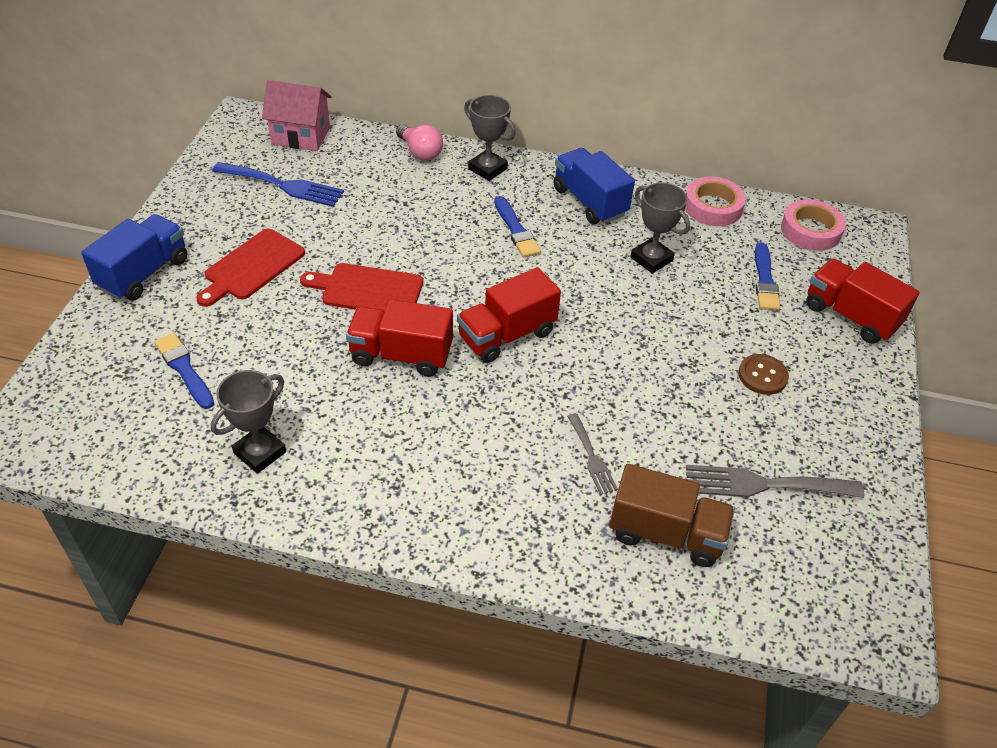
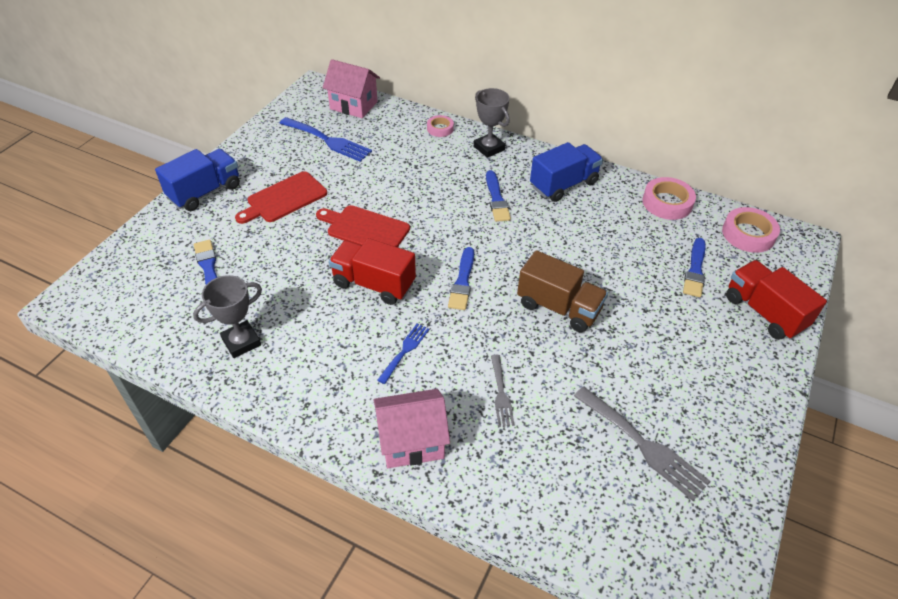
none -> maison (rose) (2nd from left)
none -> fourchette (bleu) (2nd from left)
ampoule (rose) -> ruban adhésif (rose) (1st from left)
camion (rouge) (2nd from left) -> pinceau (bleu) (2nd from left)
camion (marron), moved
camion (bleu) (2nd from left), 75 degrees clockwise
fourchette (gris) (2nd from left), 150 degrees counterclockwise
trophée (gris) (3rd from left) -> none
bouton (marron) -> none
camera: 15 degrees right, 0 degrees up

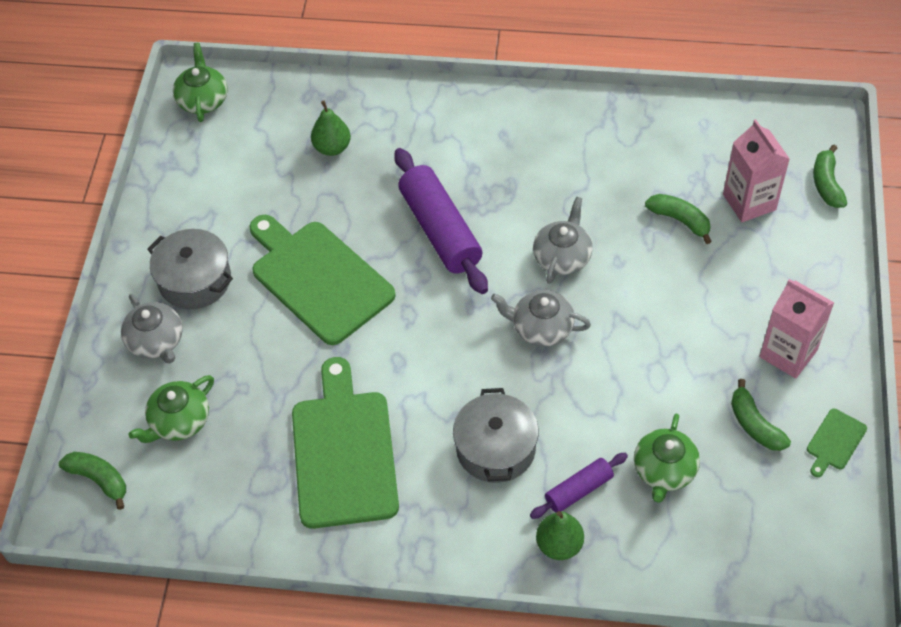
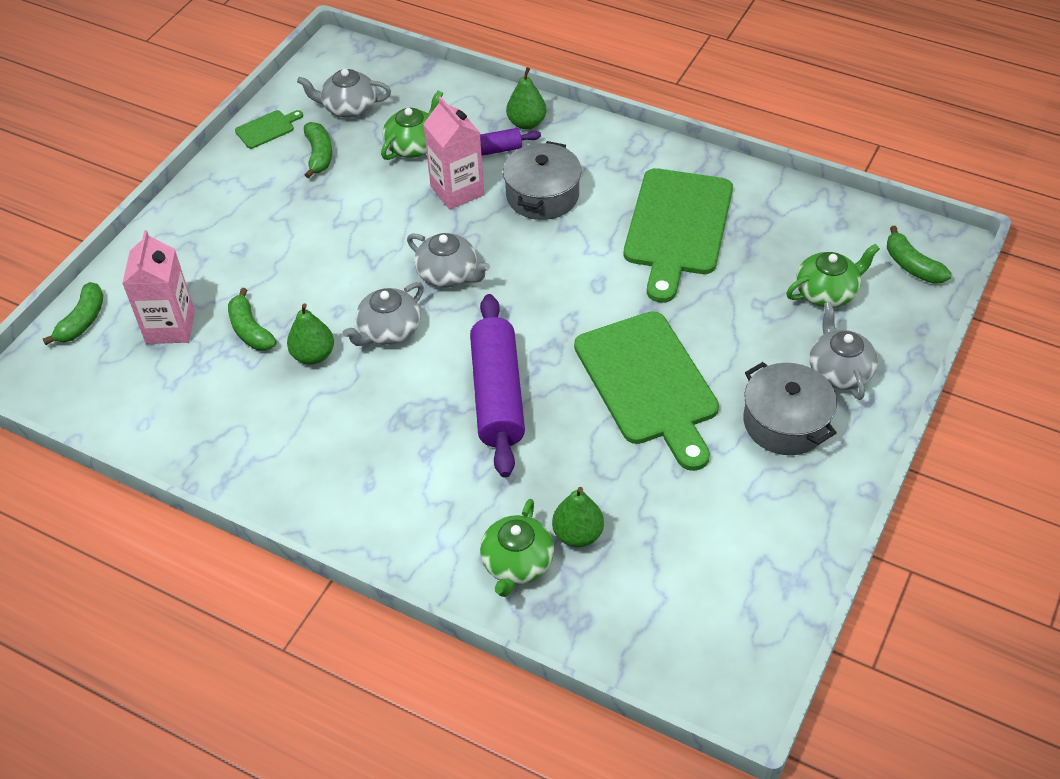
none -> poire (vert) (1st from left)
none -> théière (gris) (1st from left)
brique de lait (rose) (2nd from left), moved
théière (vert) (2nd from left), moved
camera: 160 degrees left, 5 degrees down

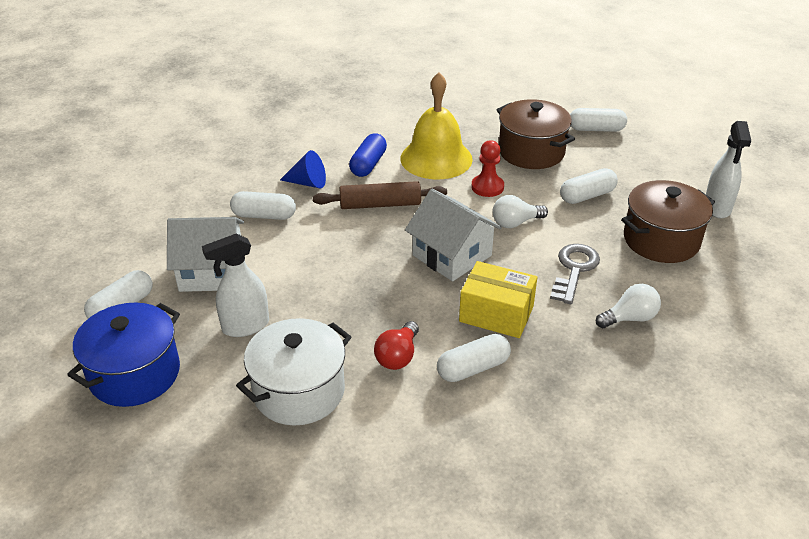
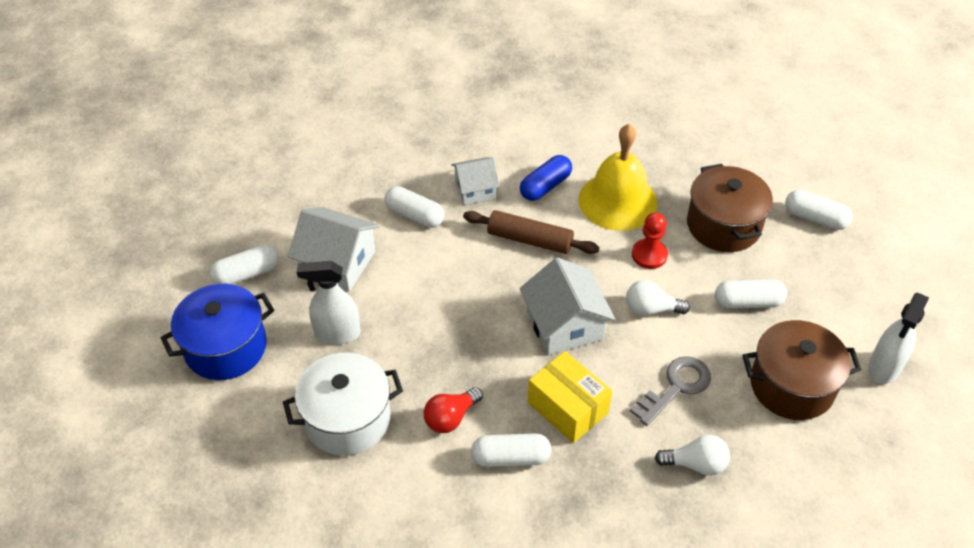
cône (bleu) -> maison (blanc) (2nd from left)
camera: 25 degrees right, 10 degrees up

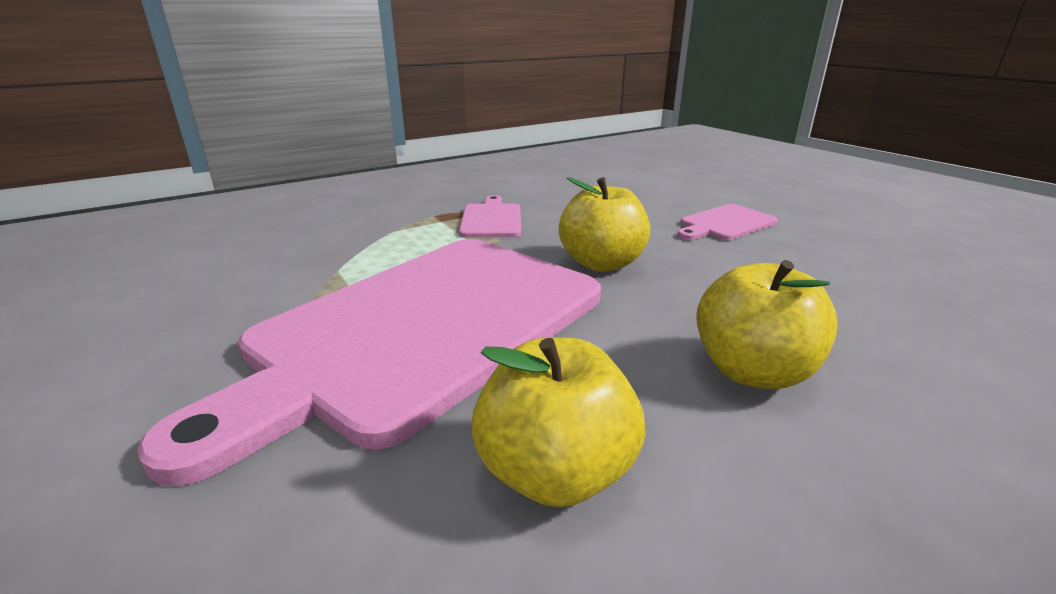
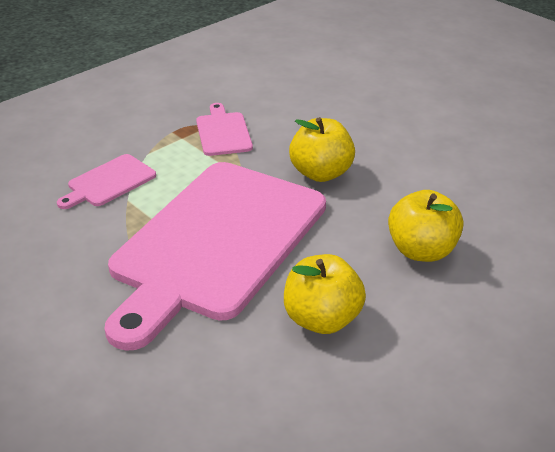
planche à découper (rose) (3rd from left in the first image) -> planche à découper (rose) (1st from left), moved
camera: 10 degrees left, 10 degrees up

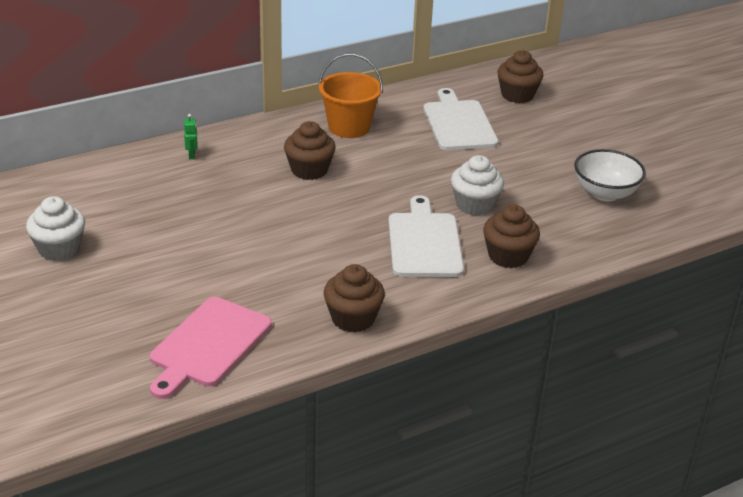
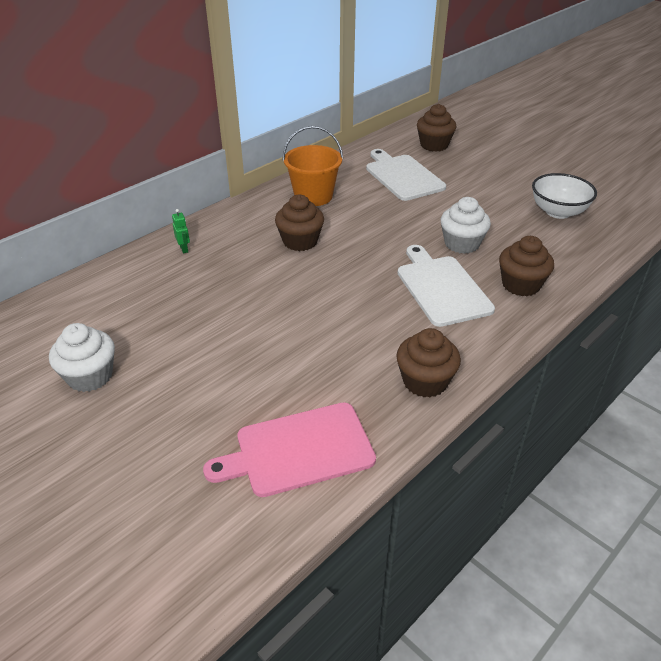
planche à découper (rose), 60 degrees clockwise
camera: 15 degrees left, 5 degrees up

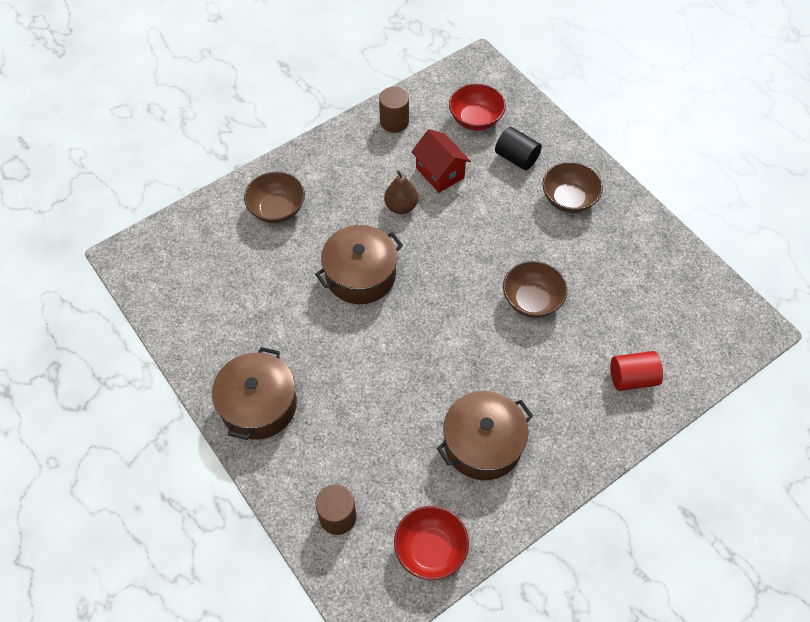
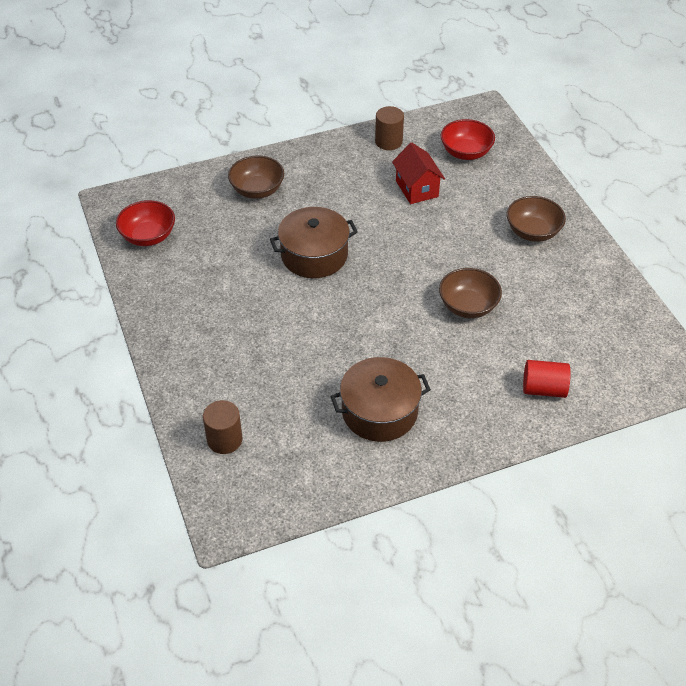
bol (rouge) (1st from left), moved
marmite (marron) (1st from left) -> none
poire (marron) -> none
cylindre (noir) -> none
camera: 15 degrees right, 10 degrees down

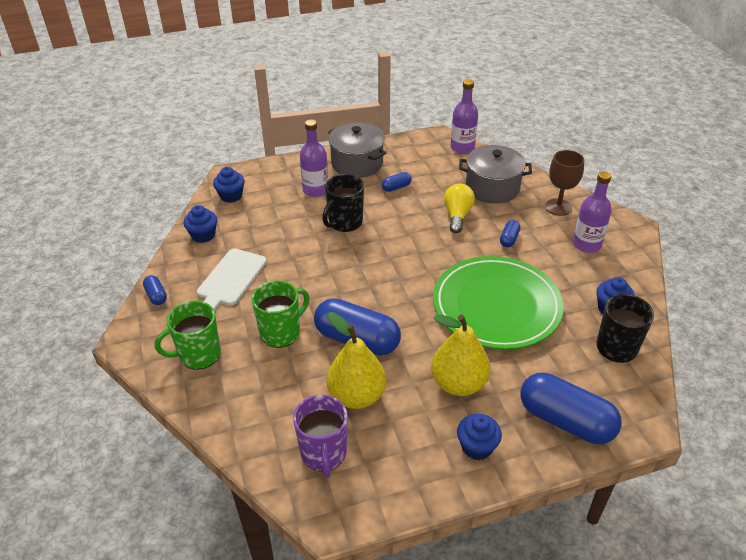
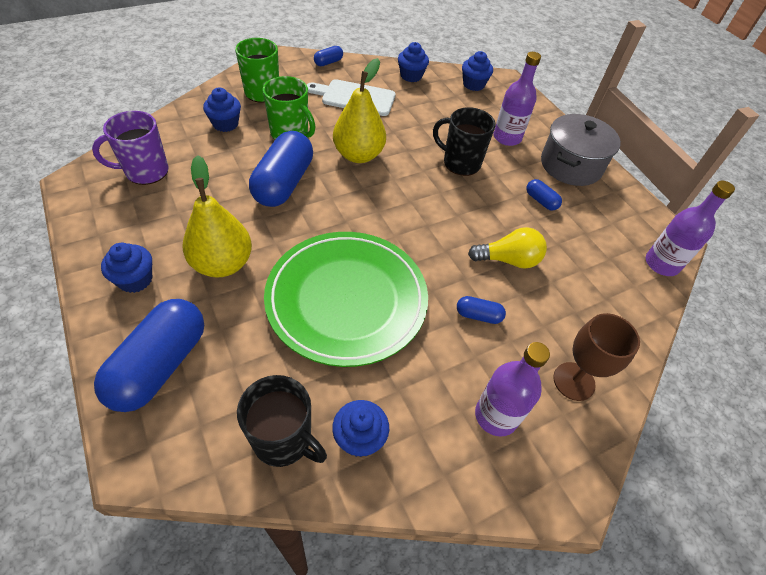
none -> muffin (bleu) (2nd from left)
poire (jaune) (1st from left in the first image) -> poire (jaune) (2nd from left), moved
marmite (gris) (2nd from left) -> none
camera: 75 degrees right, 10 degrees up

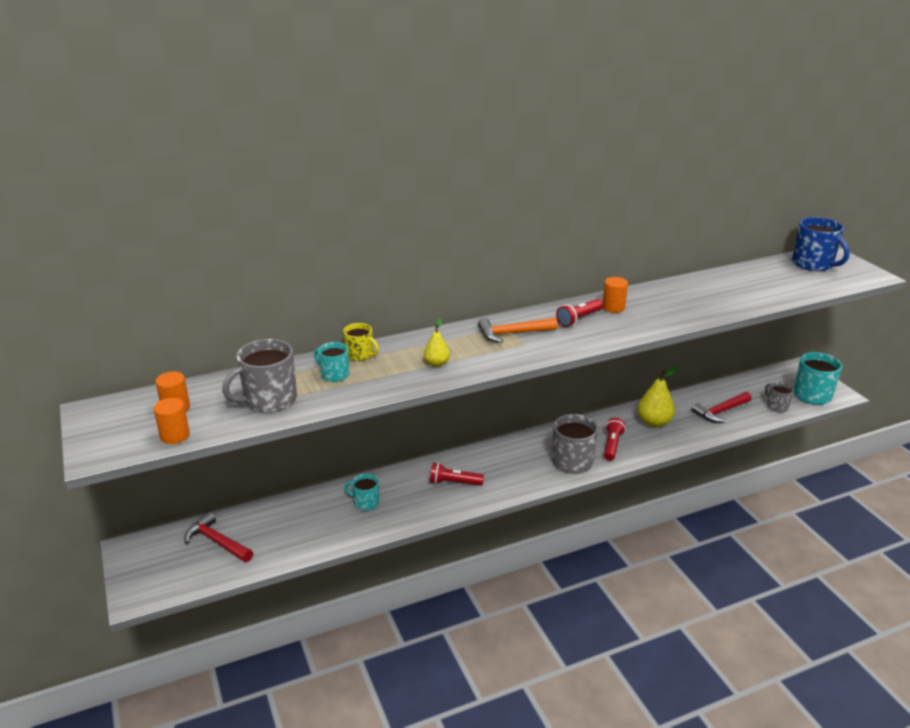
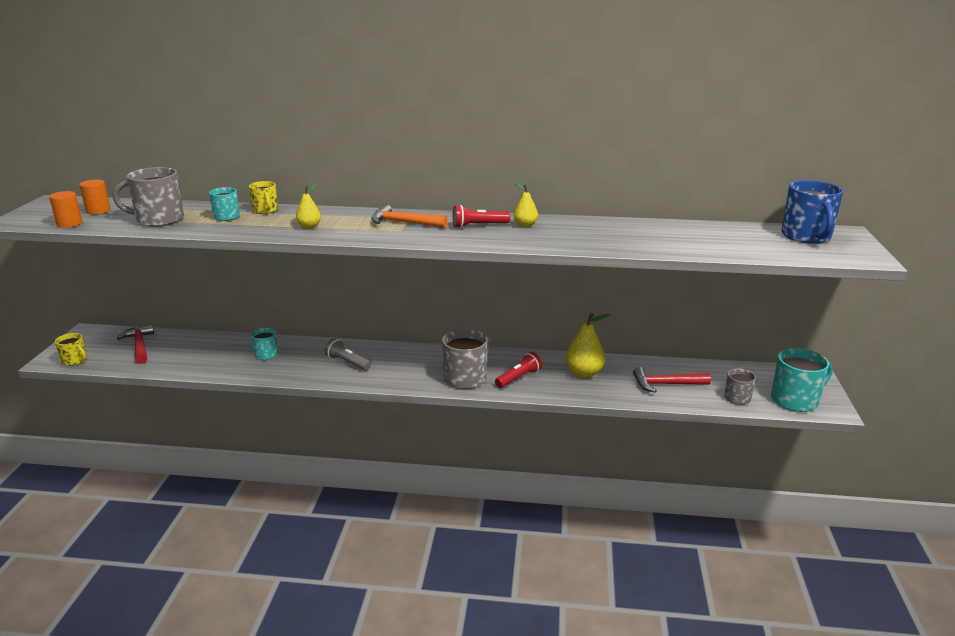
none -> tasse (jaune) (1st from left)
lampe de poche (rouge) (1st from left) -> lampe de poche (gris)
cylindre (orange) (3rd from left) -> poire (jaune) (2nd from left)
camera: 30 degrees right, 5 degrees down

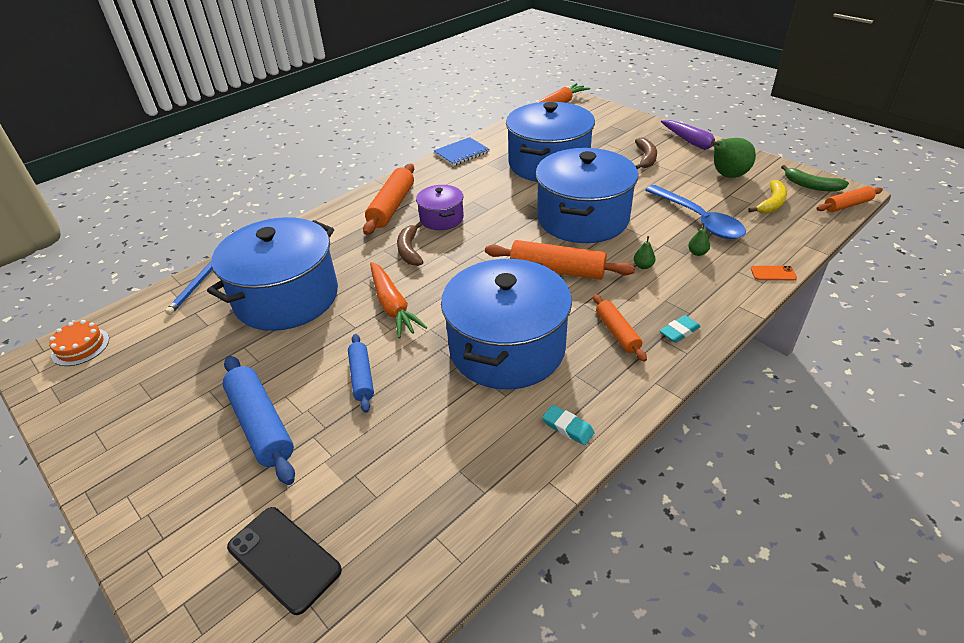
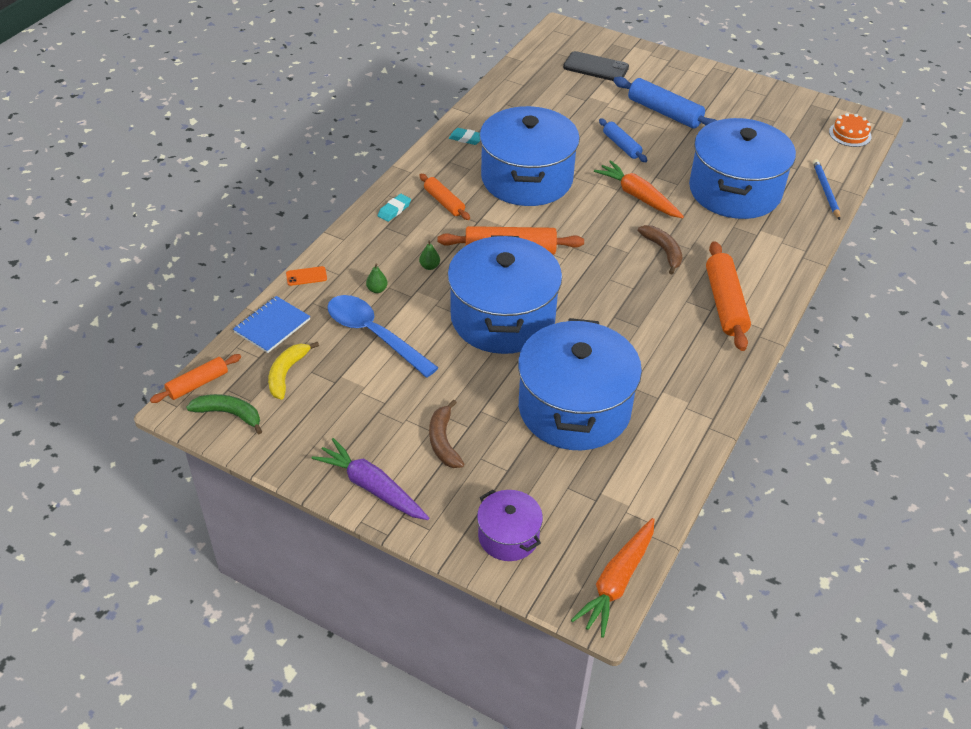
carnet (bleu), moved
marmite (violet), moved
poire (vert) (3rd from left) -> none
camera: 160 degrees right, 5 degrees up

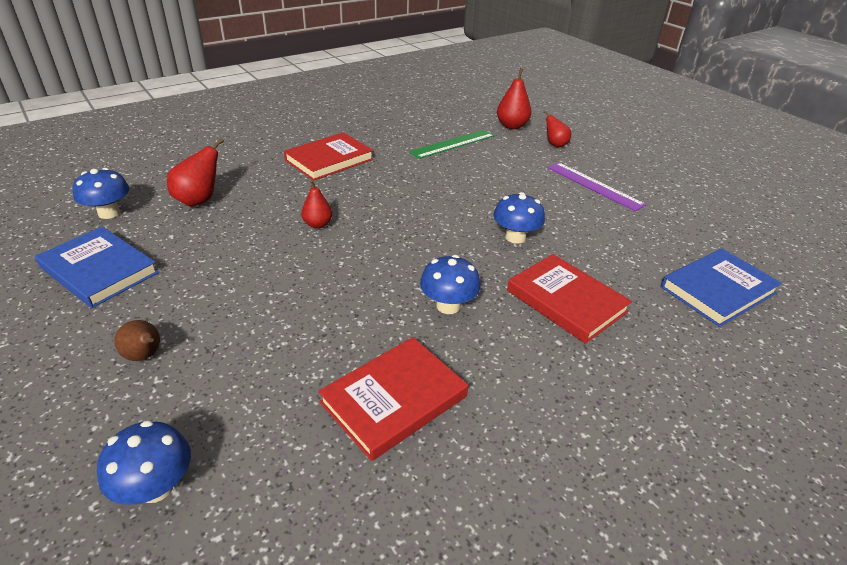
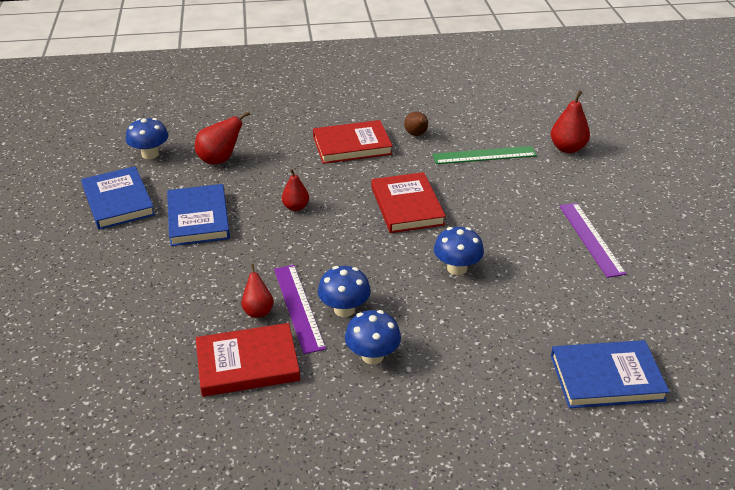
none -> livre (bleu) (2nd from left)
poire (rouge) (4th from left in the first image) -> poire (rouge) (2nd from left), moved
none -> règle (violet) (1st from left)
champignon (bleu) (2nd from left in the first image) -> champignon (bleu) (3rd from left), moved
livre (rouge) (3rd from left), moved
poire (marron), moved
camera: 30 degrees right, 0 degrees up

